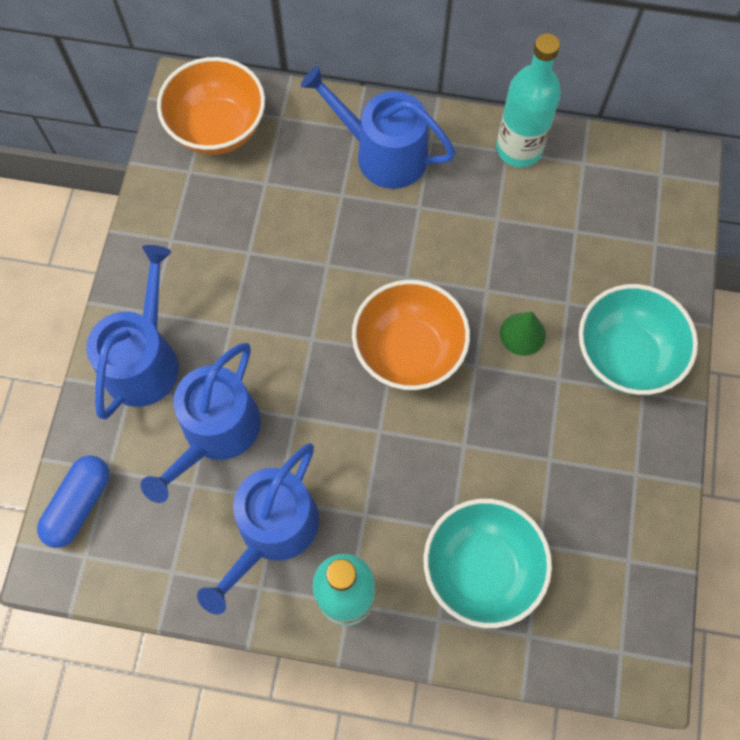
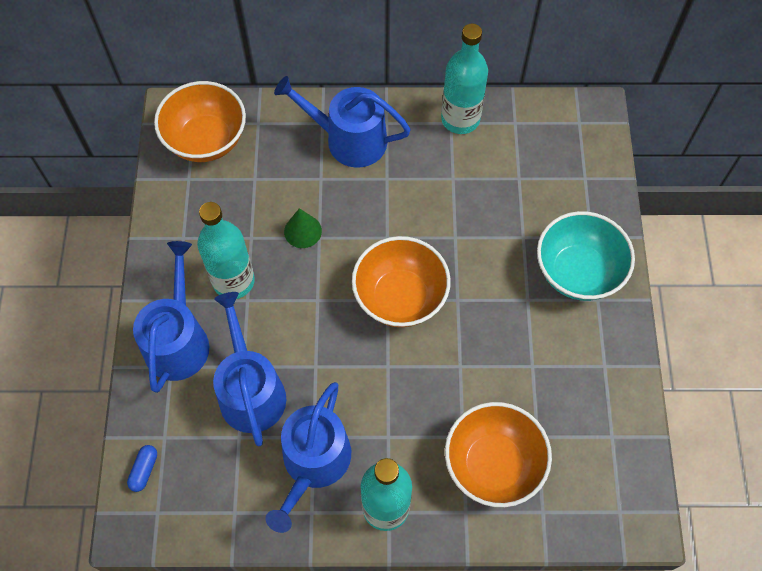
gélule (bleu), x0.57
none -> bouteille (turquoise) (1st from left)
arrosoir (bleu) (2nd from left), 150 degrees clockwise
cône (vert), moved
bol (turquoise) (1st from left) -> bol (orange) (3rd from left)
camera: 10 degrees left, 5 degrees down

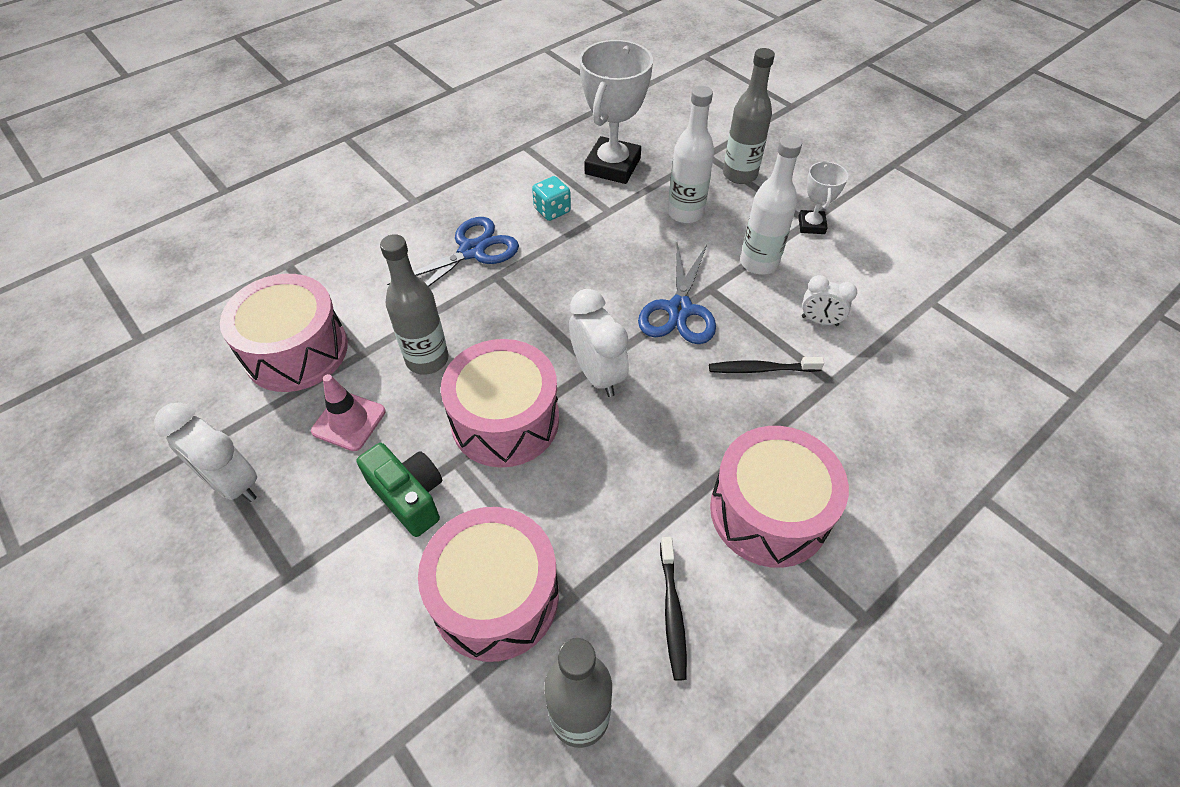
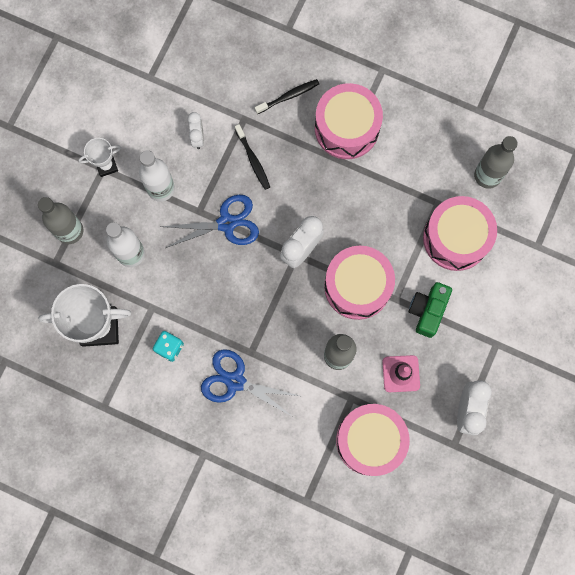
brosse à dents (noir) (1st from left in the first image) -> brosse à dents (noir) (2nd from left), moved
camera: 115 degrees left, 25 degrees up

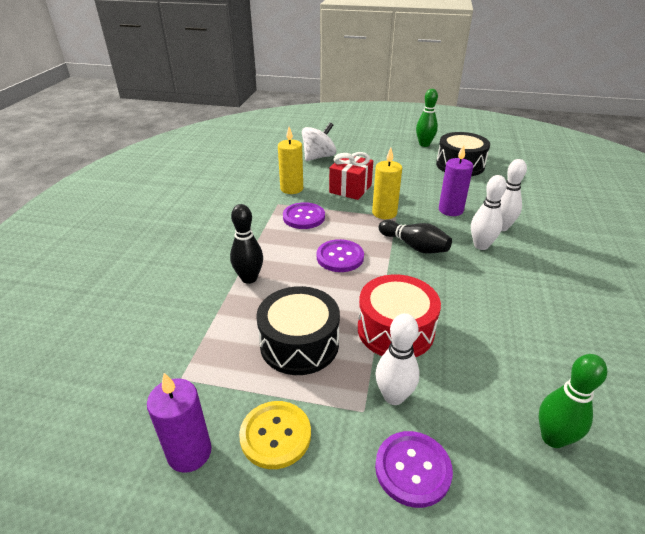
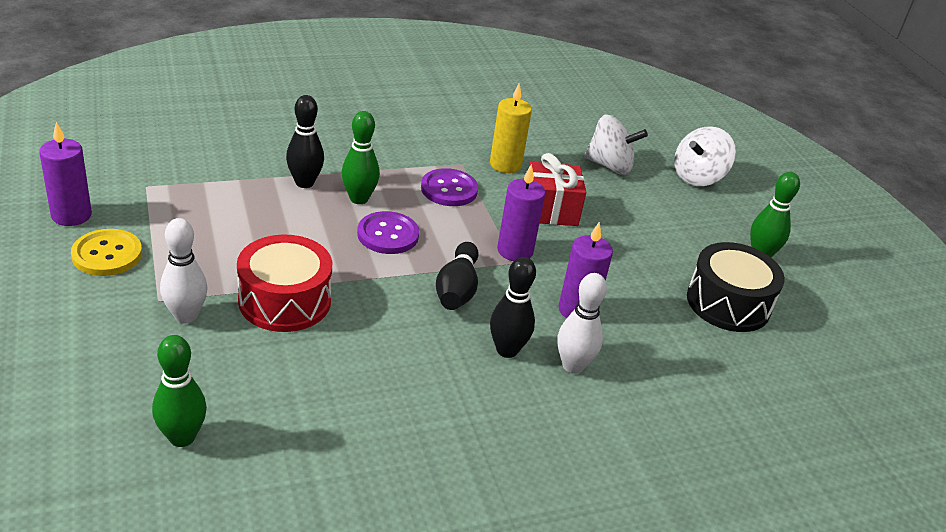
none -> quille (vert) (2nd from left)
quille (blanc) (2nd from left) -> quille (noir) (3rd from left)
bougie (jaune) (2nd from left) -> bougie (violet) (2nd from left)
none -> toupie (blanc) (2nd from left)
tambour (noir) (1st from left) -> none
bouton (violet) (3rd from left) -> none
camera: 55 degrees right, 0 degrees up

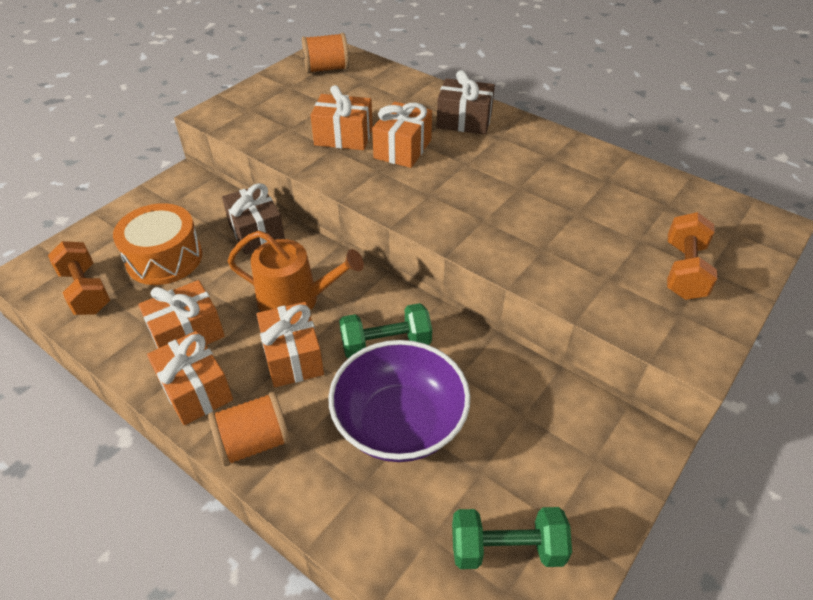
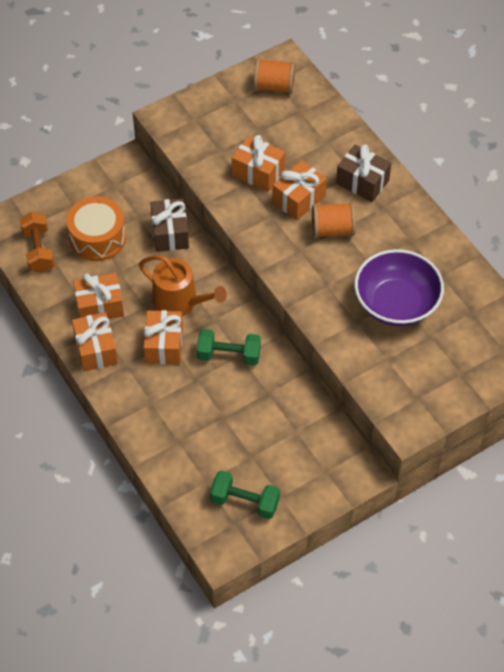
bobine (orange) (1st from left in the first image) -> bobine (orange) (2nd from left), moved
bol (violet), moved
haltère (orange) (2nd from left) -> none
camera: 20 degrees right, 10 degrees up

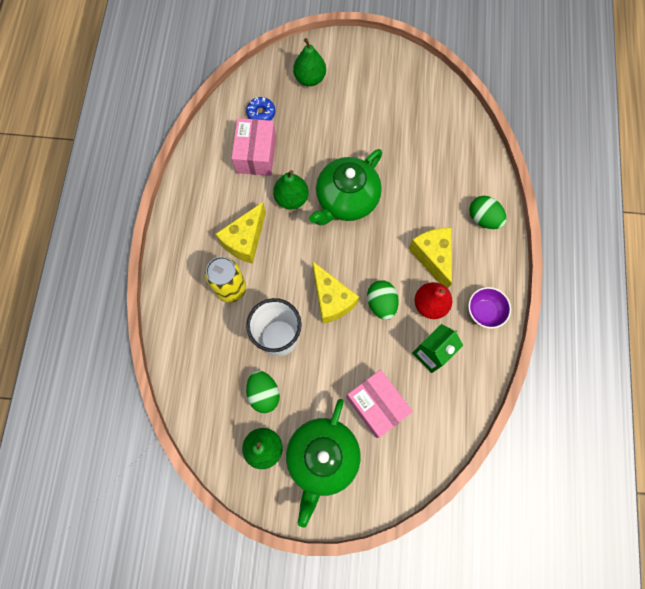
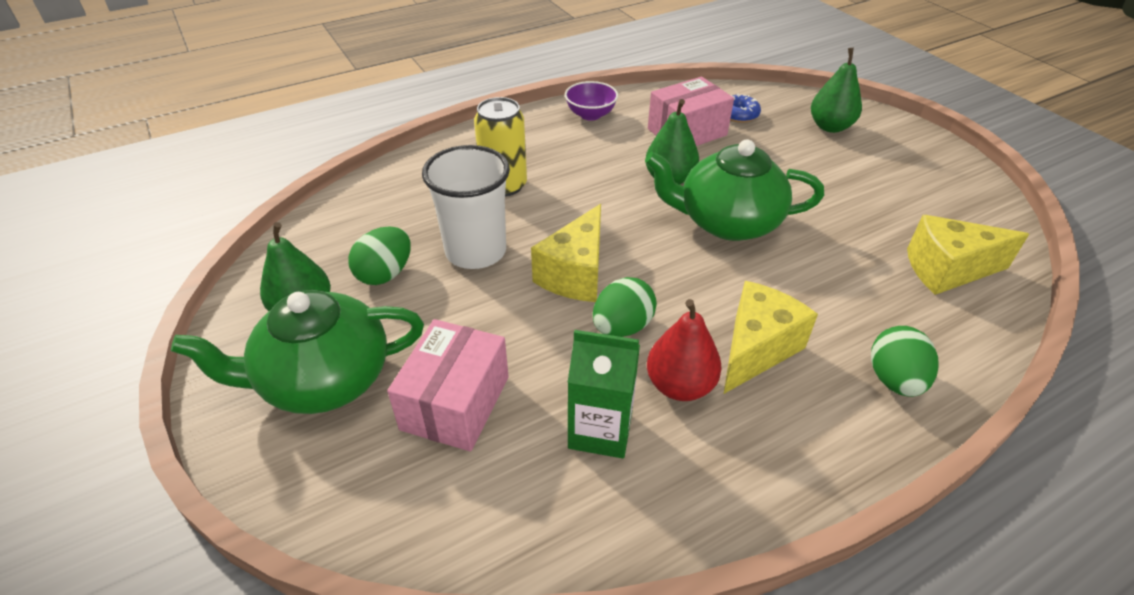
bol (violet), moved
fromage (jaune) (1st from left in the first image) -> fromage (jaune) (3rd from left), moved
camera: 55 degrees right, 30 degrees down

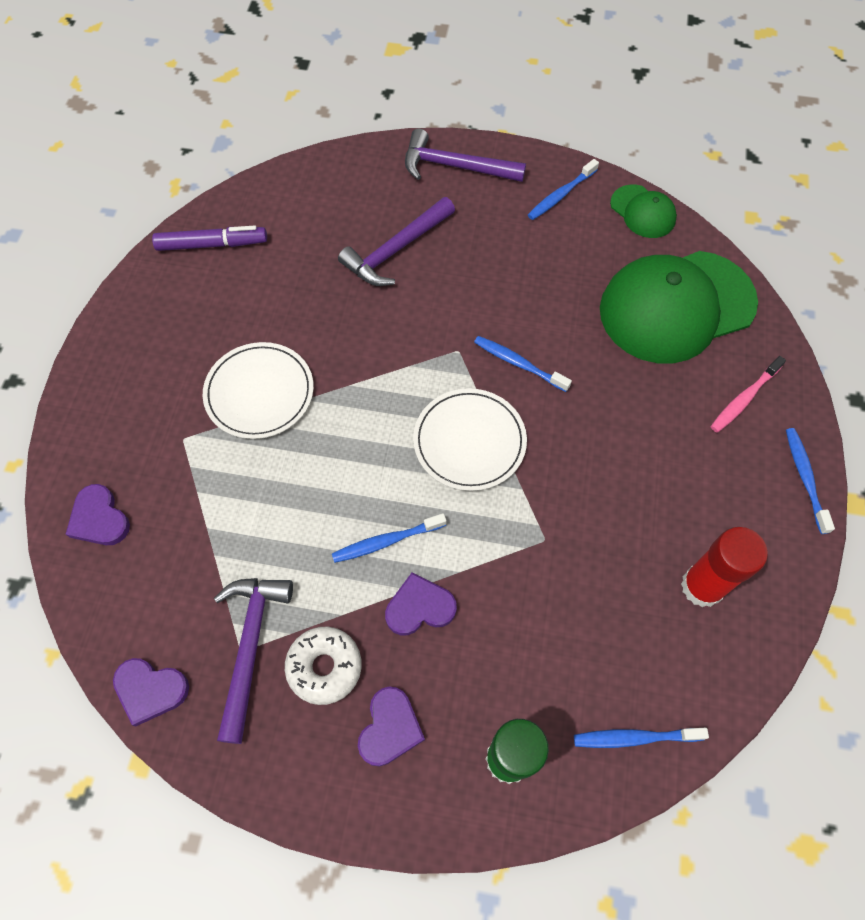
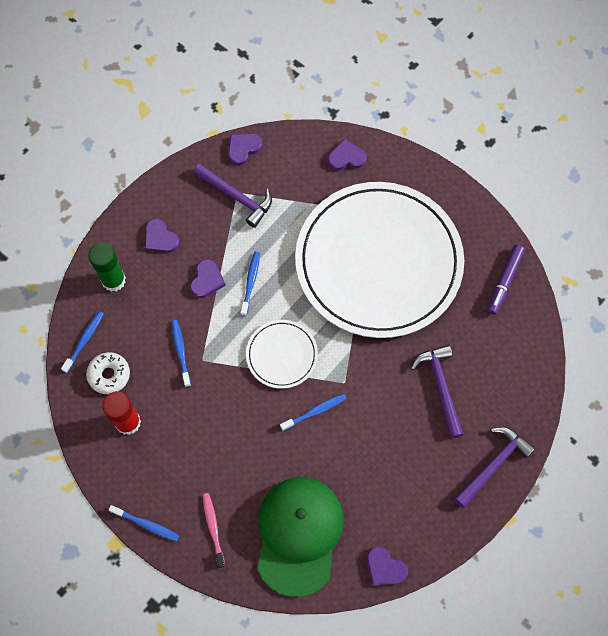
beignet (blanc), moved
brosse à dents (bleu) (3rd from left), moved
assiette (blanc) (1st from left in the first image) -> assiette (blanc) (2nd from left), x2.41
casquette (vert) (1st from left) -> cœur (violet) (5th from left)
camera: 120 degrees right, 5 degrees up

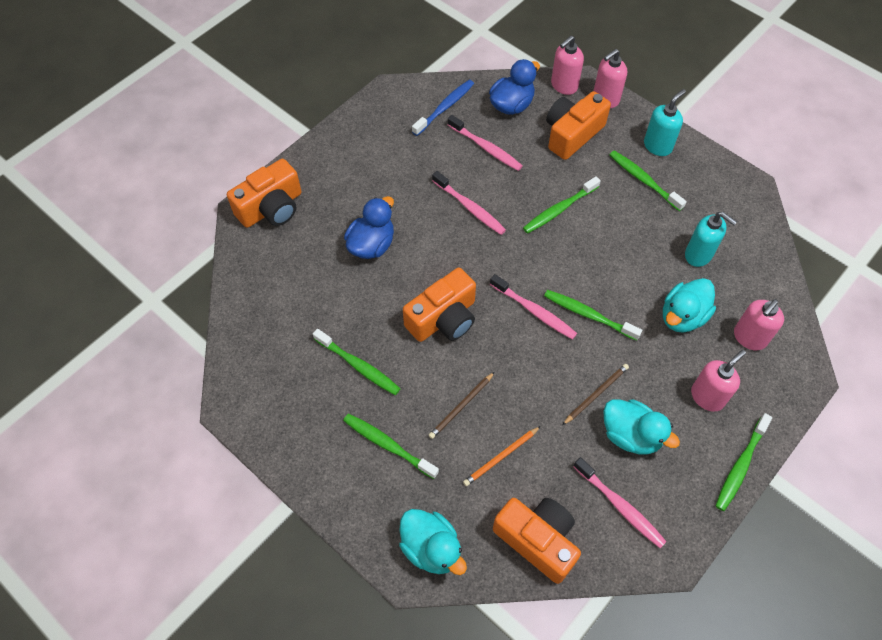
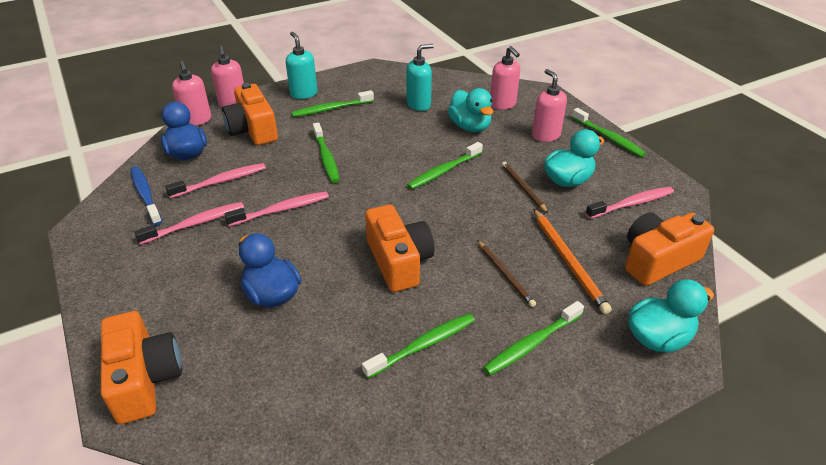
brosse à dents (rose) (3rd from left in the first image) -> brosse à dents (rose) (1st from left), moved
crayon (orange), x1.54
camera: 70 degrees left, 20 degrees down

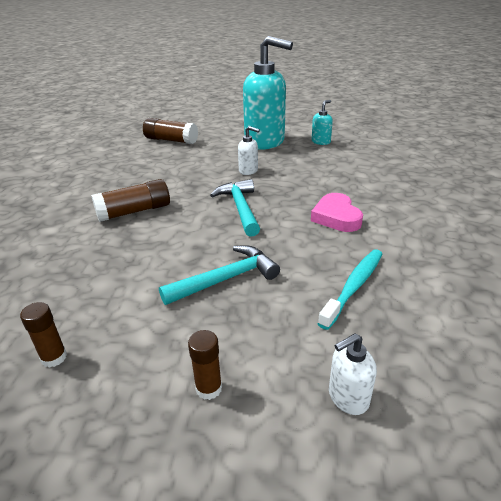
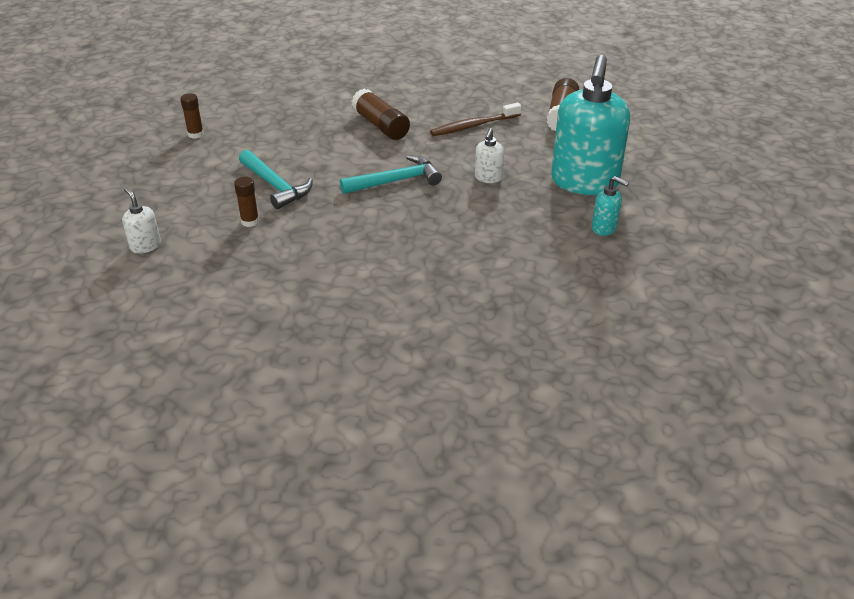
bâton de colle (marron) (4th from left in the first image) -> bâton de colle (marron) (2nd from left), moved
none -> brosse à dents (marron)
cœur (rose) -> none
brosse à dents (turquoise) -> none
camera: 80 degrees right, 5 degrees up

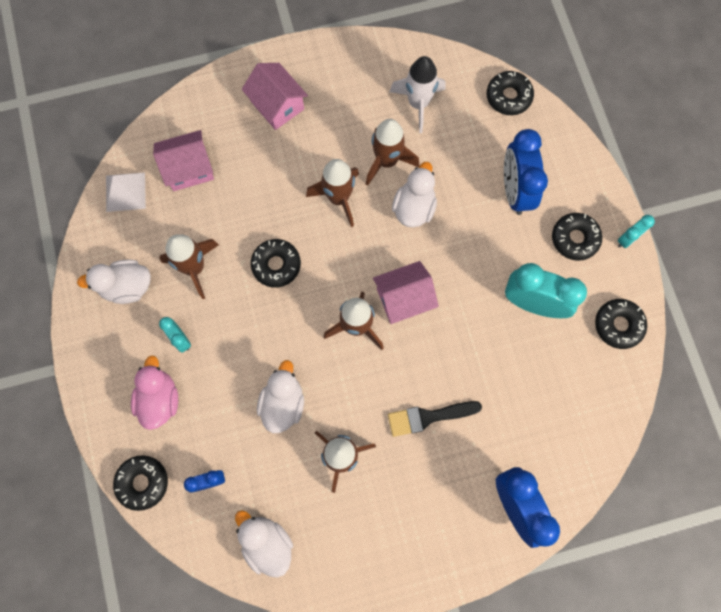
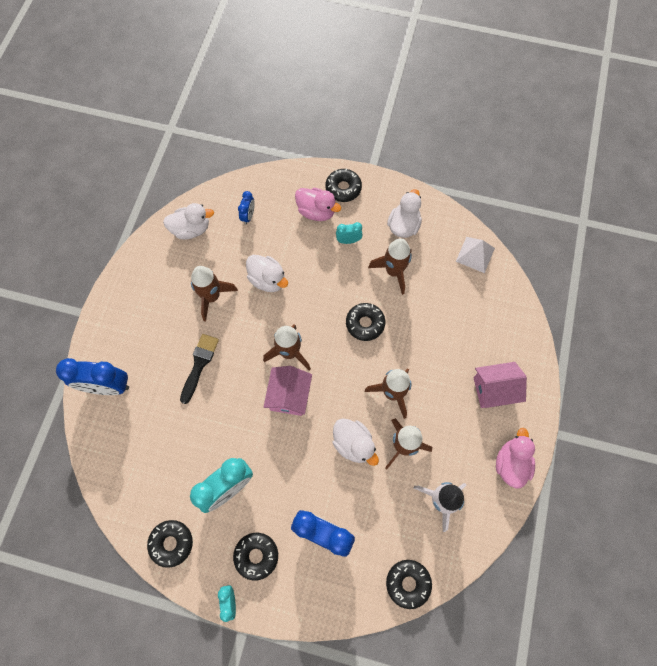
beignet (noir) (1st from left in the first image) -> beignet (noir) (3rd from left), moved
none -> canard (rose) (2nd from left)
maison (rose) (1st from left) -> none
camera: 120 degrees right, 5 degrees down

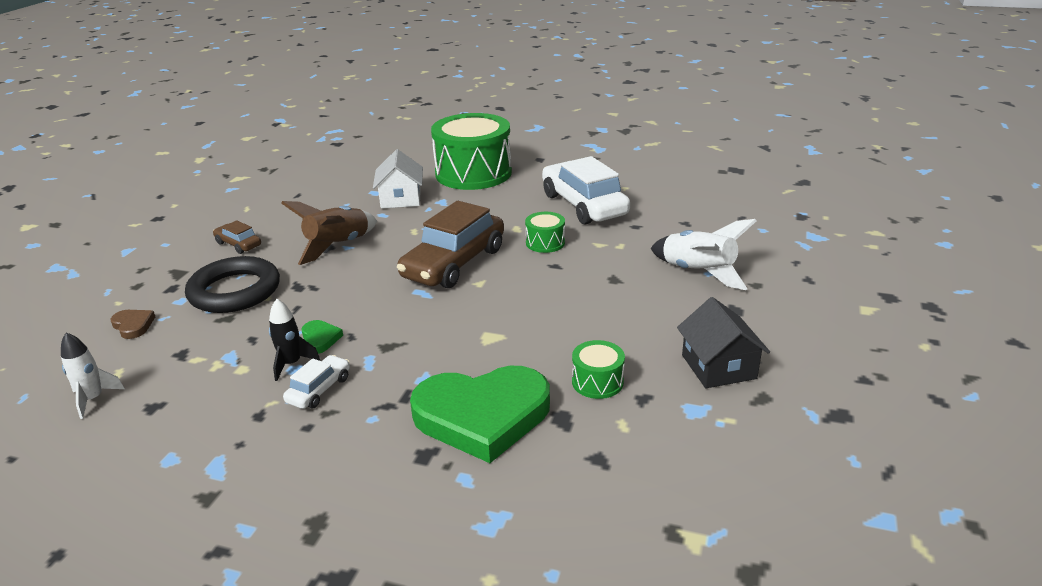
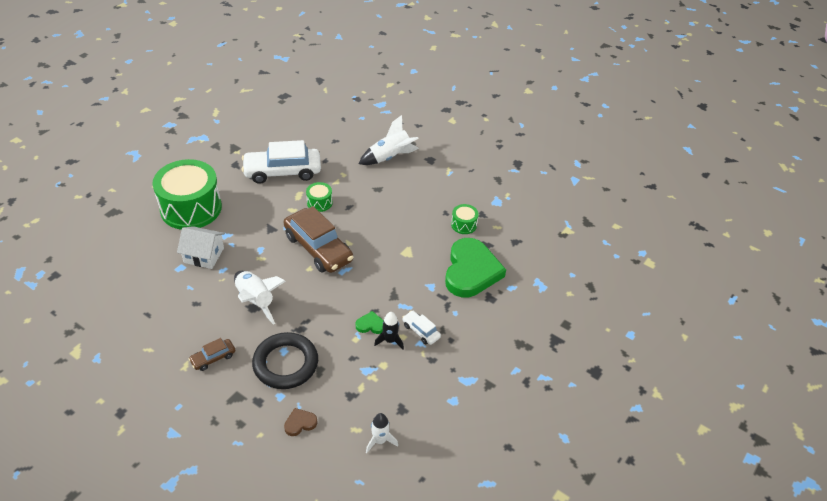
fusée (marron) -> fusée (blanc) (1st from left)
maison (noir) -> none
camera: 75 degrees left, 15 degrees up

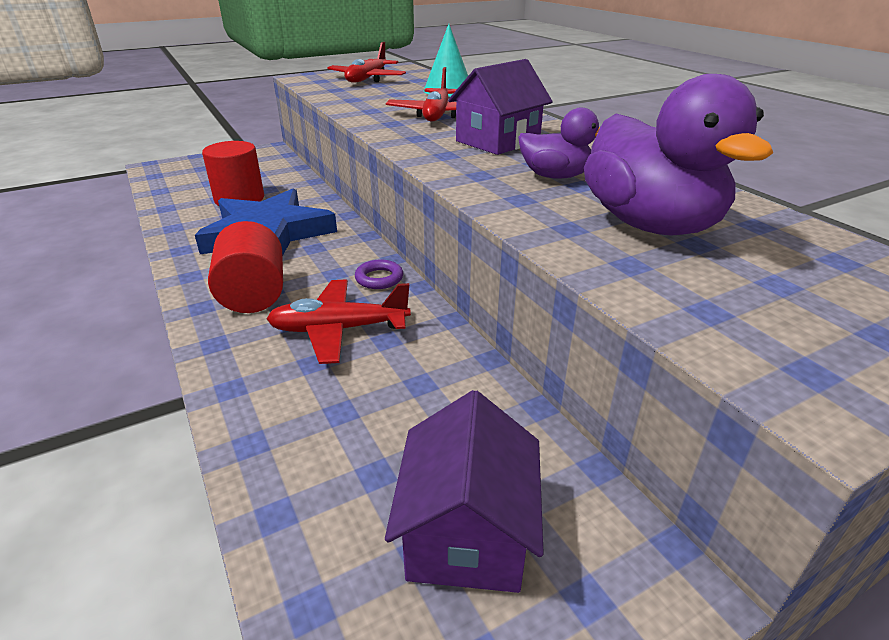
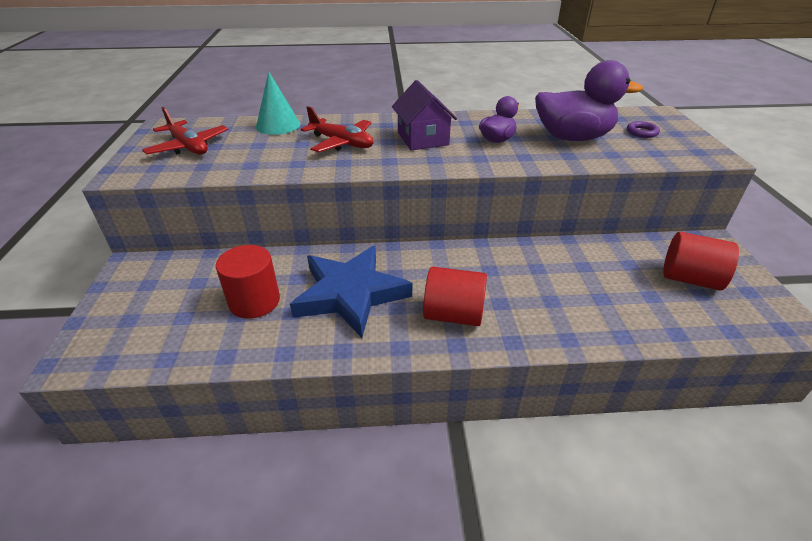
anneau (violet), moved
maison (violet) (1st from left) -> cylindre (rouge) (3rd from left)
avion (rouge) (1st from left) -> none
camera: 65 degrees left, 5 degrees up

